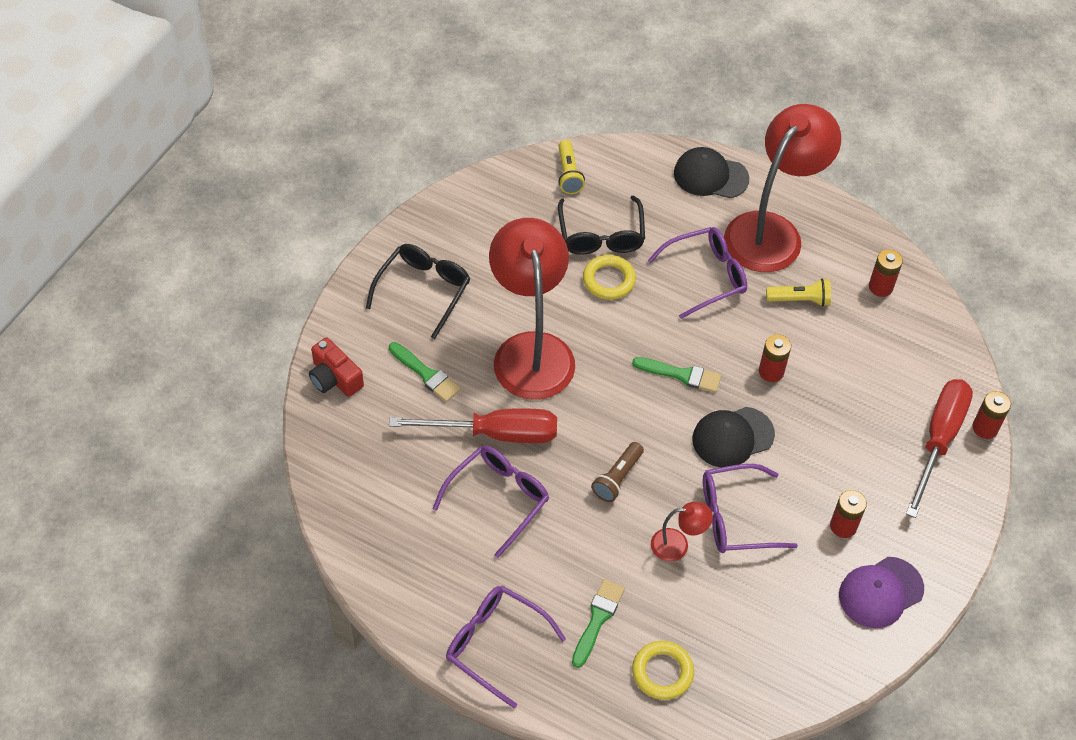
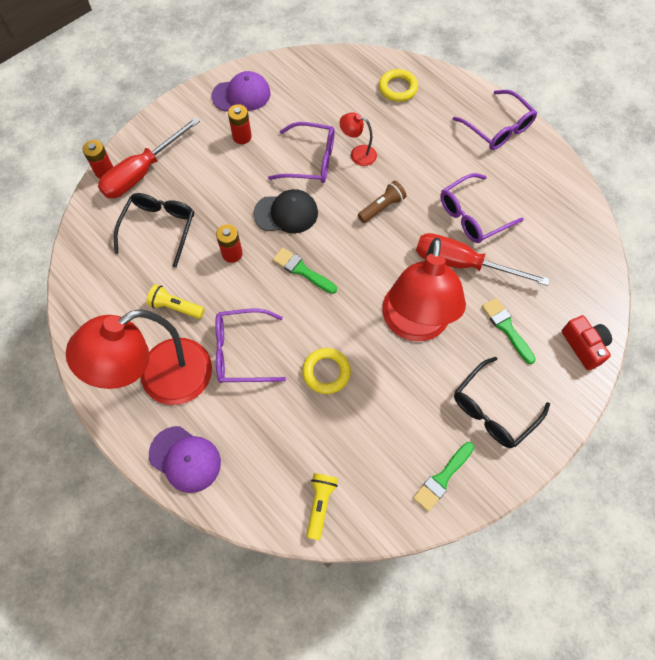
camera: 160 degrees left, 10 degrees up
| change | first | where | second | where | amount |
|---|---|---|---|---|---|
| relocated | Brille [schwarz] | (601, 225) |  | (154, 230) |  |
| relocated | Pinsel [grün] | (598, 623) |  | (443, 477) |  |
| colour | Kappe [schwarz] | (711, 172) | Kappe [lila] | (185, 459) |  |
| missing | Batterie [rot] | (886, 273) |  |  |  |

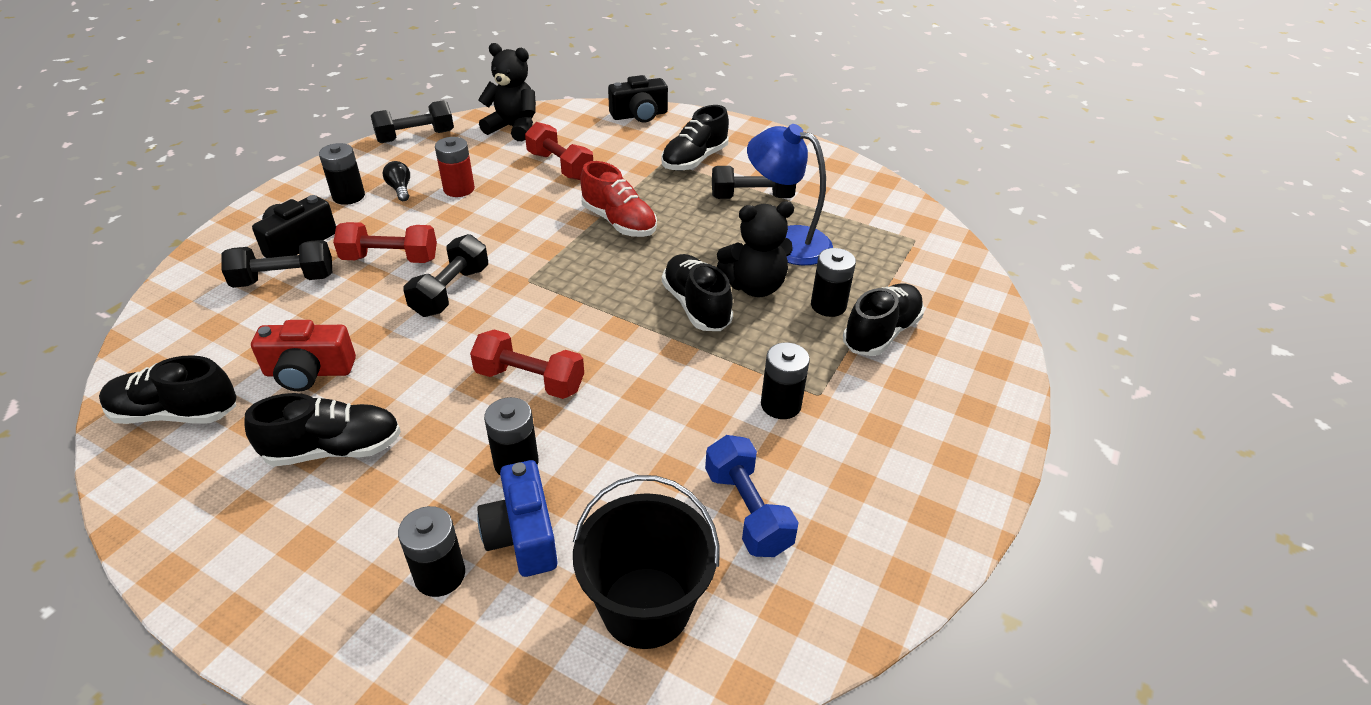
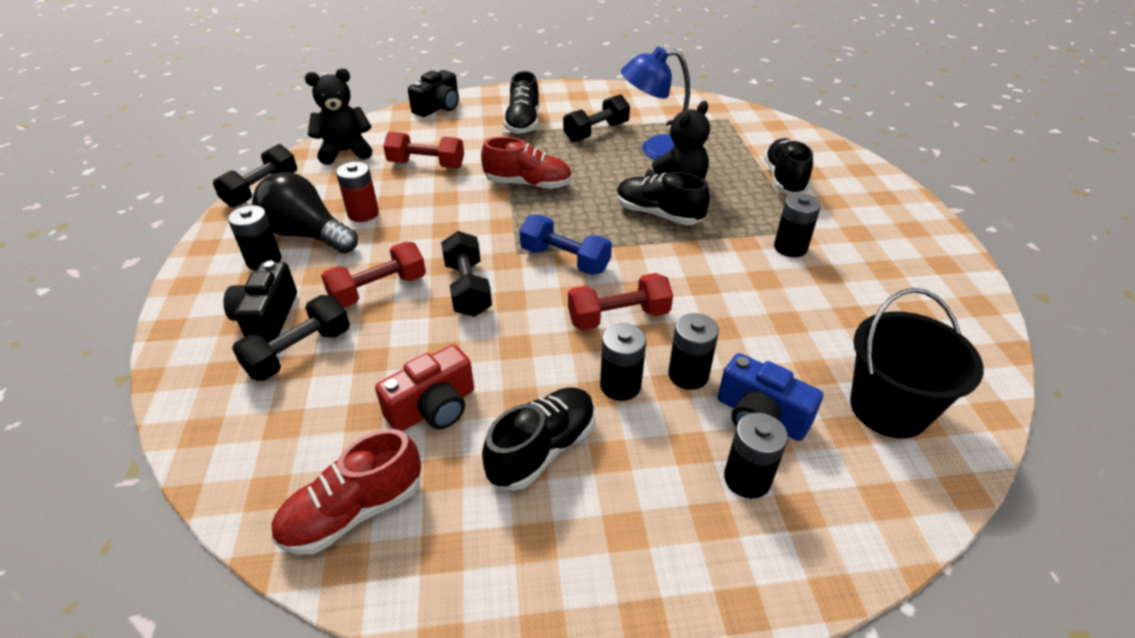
camera: 35 degrees left, 0 degrees up
| change | first | where | second | where | amount |
|---|---|---|---|---|---|
| colour | Schuh [schwarz] | (168, 389) | Schuh [rot] | (346, 492) |  |
| size | Glühbirne [schwarz] | (396, 181) |  | (305, 212) | x2.27 |
| relocated | Hantel [blau] | (752, 496) |  | (566, 245) |  |
| relocated | Batterie [schwarz] | (833, 282) |  | (623, 362) |  |

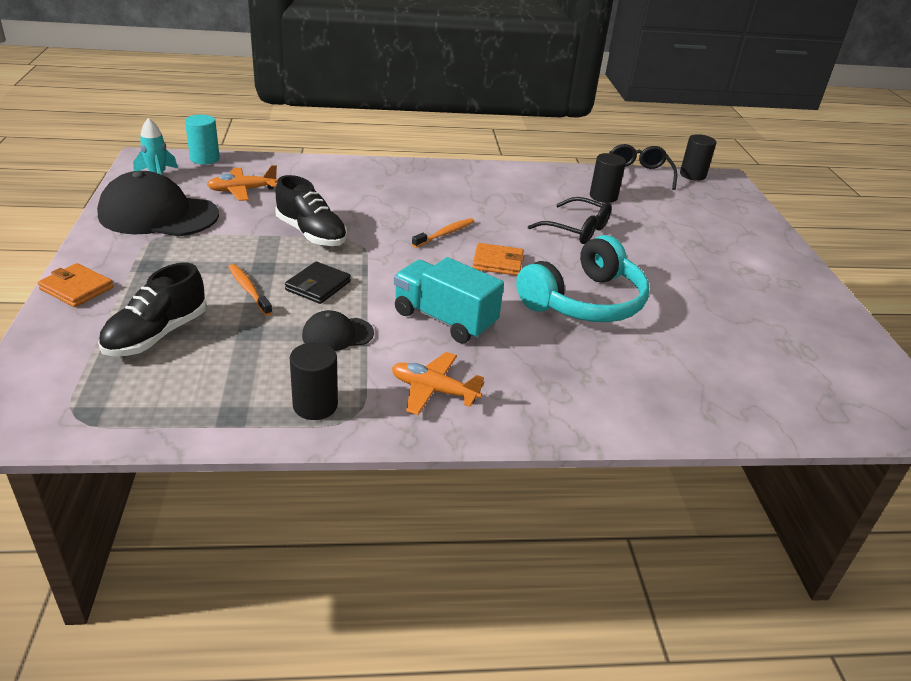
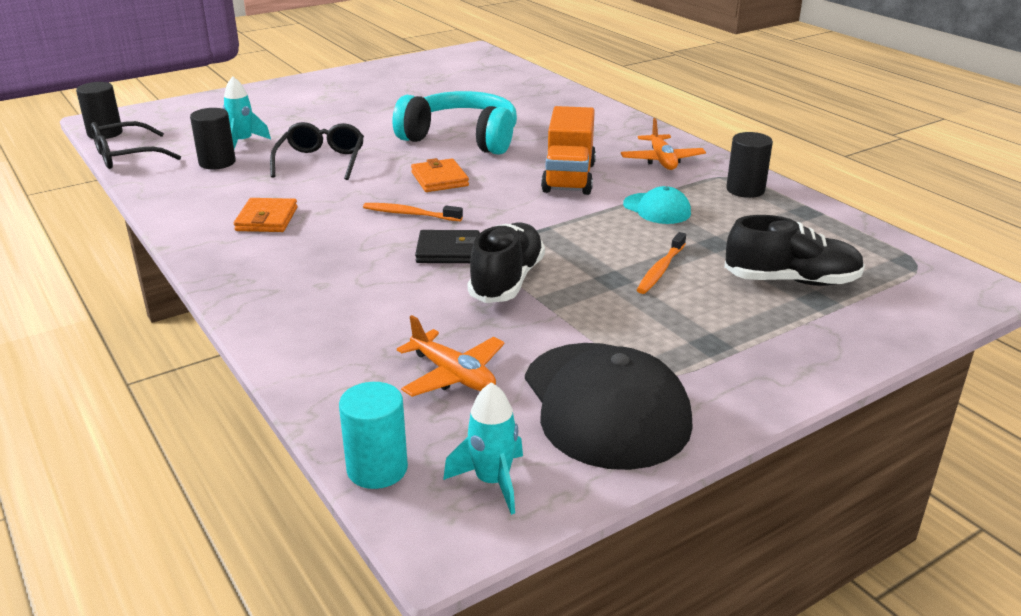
camera: 115 degrees left, 5 degrees down
| change | first | where | second | where | amount |
|---|---|---|---|---|---|
| relocated | Geldbörse [orange] | (75, 285) |  | (266, 215) |  |
| relocated | Geldbörse [schwarz] | (318, 282) |  | (447, 246) |  |
| colour | Kappe [schwarz] | (338, 330) | Kappe [türkis] | (657, 205) |  |
| colour | Lastwagen [türkis] | (449, 300) | Lastwagen [orange] | (568, 150) |  |
| appeared |  |  | Rakete [türkis] | (247, 112) |  |

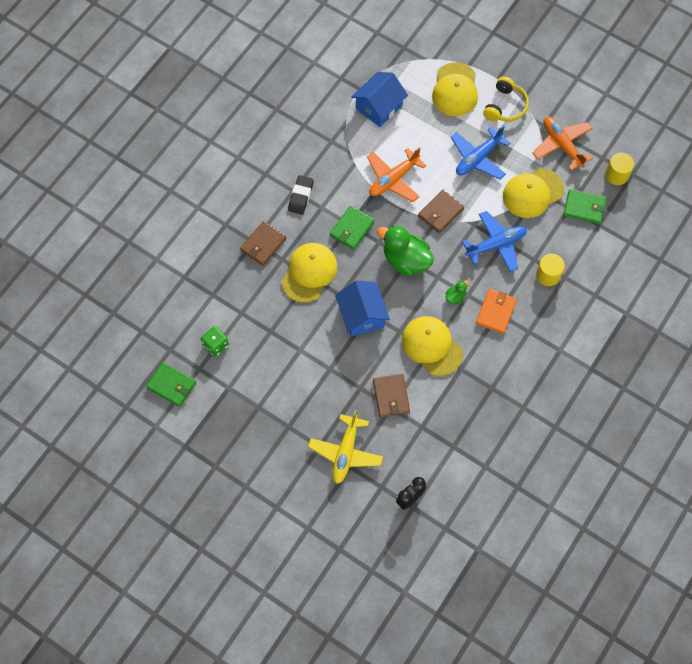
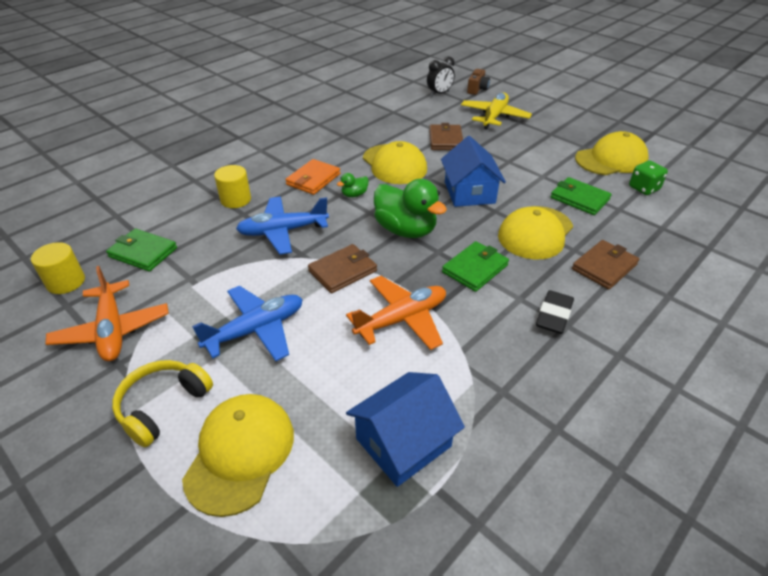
camera: 170 degrees left, 25 degrees down
| change | first | where | second | where | amount |
|---|---|---|---|---|---|
| relocated | Geldbörse [grün] | (171, 384) |  | (581, 196) |  |
| relocated | Kappe [gelb] | (533, 193) |  | (612, 153) |  |
| appeared |  |  | Kamera [braun] | (478, 82) |  |

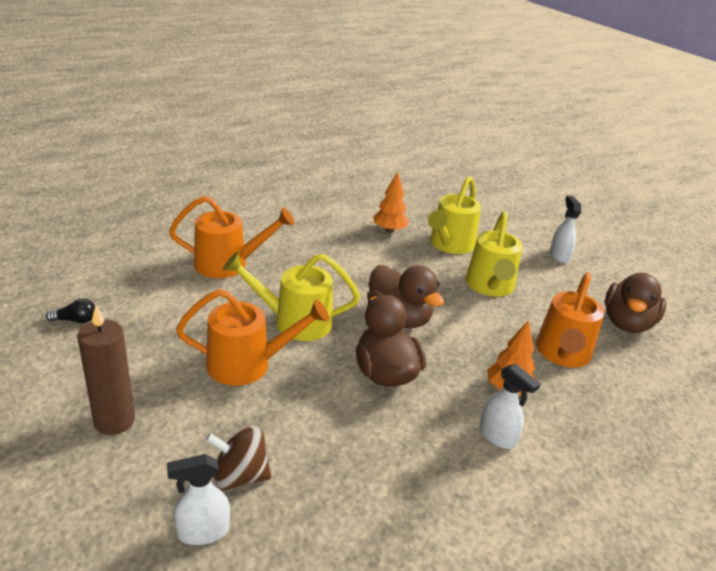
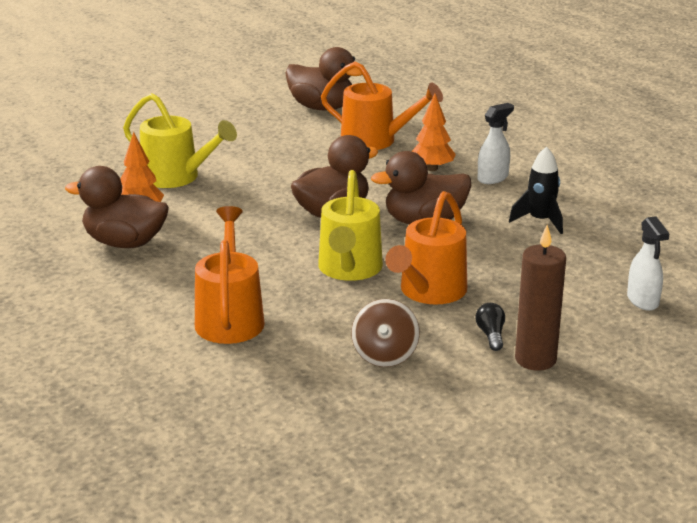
camera: 85 degrees left, 5 degrees down
| change | first | where | second | where | amount |
|---|---|---|---|---|---|
| relocated | Glühbirne [schwarz] | (70, 311) |  | (490, 327) |  |
| spun | Gießkanne [orange] | (252, 337) |  | (426, 248) | 150 degrees counterclockwise |
| relocated | Kreisel [braun] | (238, 458) |  | (385, 333) |  |
| missing | Gießkanne [gelb] | (493, 254) |  |  |  |
| missing | Sprühflasche [weiß] | (565, 229) |  |  |  |
| appeared |  |  | Ente [braun] | (117, 207) |  |
| appeared |  |  | Rakete [schwarz] | (536, 190) |  |

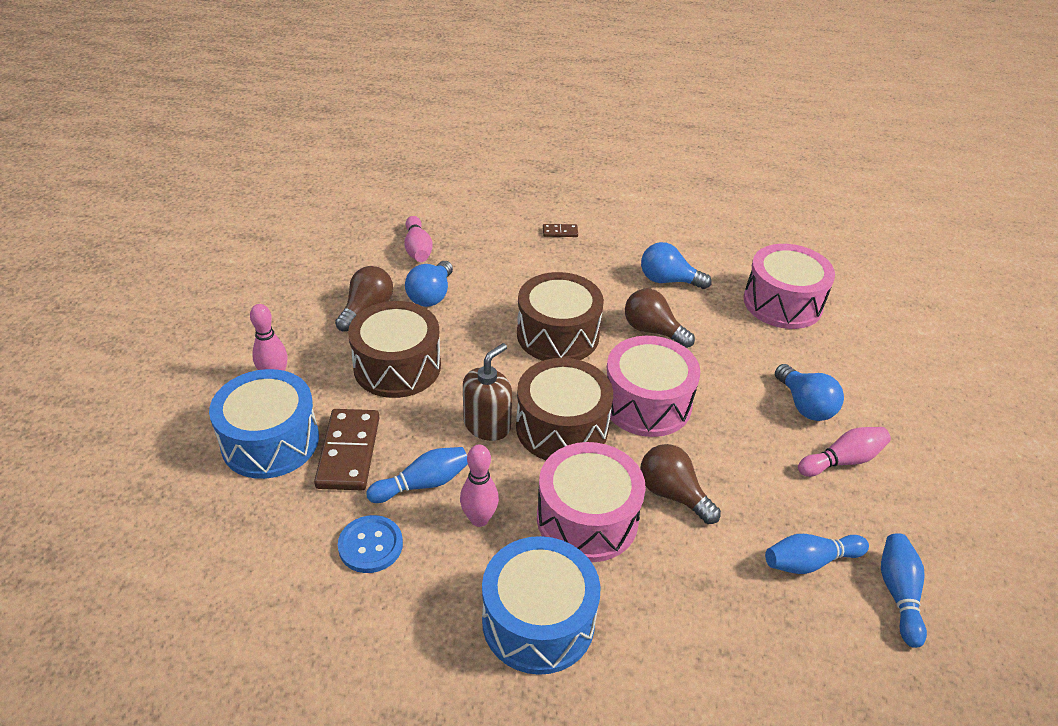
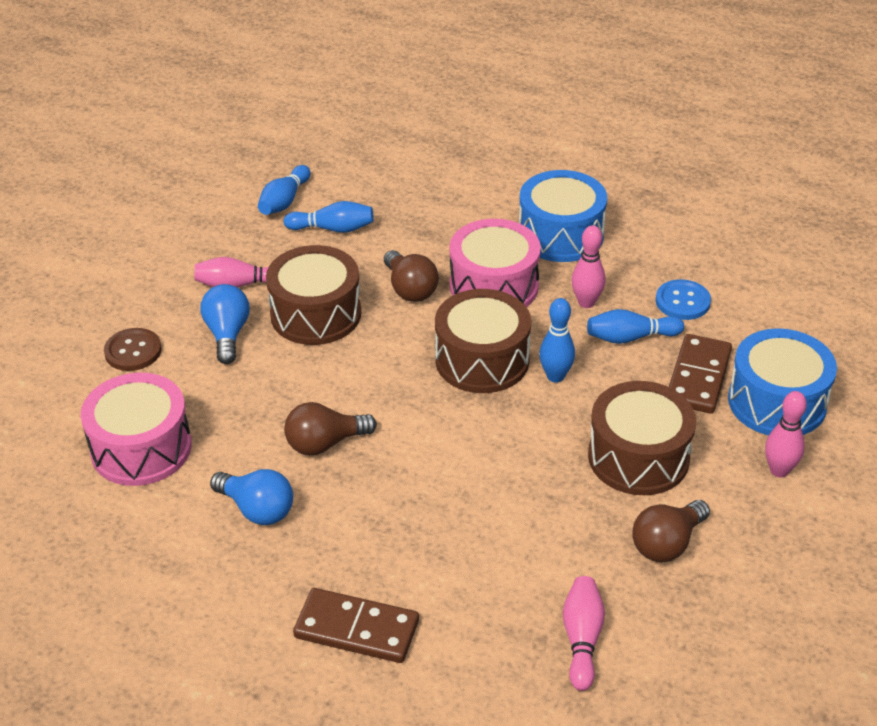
camera: 160 degrees left, 0 degrees up
| change | first | where | second | where | amount |
|---|---|---|---|---|---|
| missing | Glühbirne [blau] | (429, 284) |  |  |  |
| exchanged | Seifenspender [braun] | (487, 392) | Bowlingkegel [blau] | (557, 340) |  |
| relocated | Trommel [braun] | (560, 316) |  | (313, 295) |  |
| size | Dominostein [braun] | (560, 230) |  | (356, 625) | x2.11 |
| missing | Trommel [rosa] | (653, 386) |  |  |  |
| spun | Glühbirne [braun] | (660, 318) |  | (330, 428) | 105 degrees clockwise |
| appeared |  |  | Knopf [braun] | (133, 349) |  |

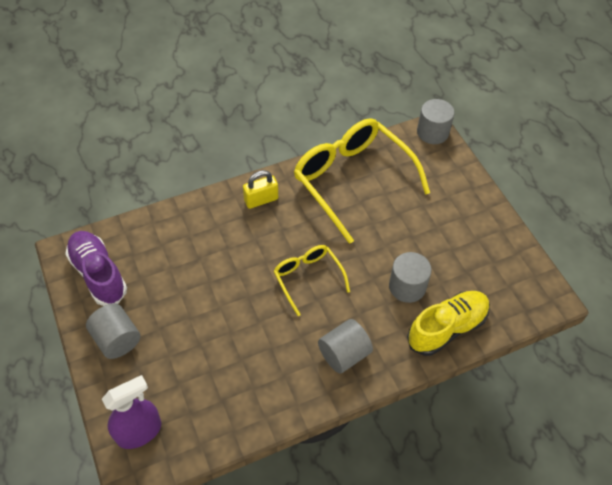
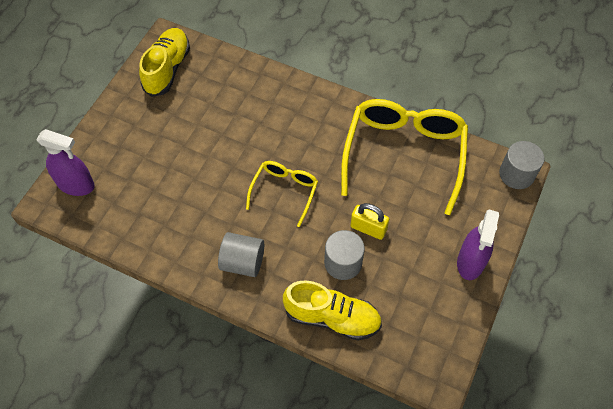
camera: 50 degrees right, 5 degrees up
| change | first | where | second | where | amount |
|---|---|---|---|---|---|
| colour | Schuh [lila] | (96, 268) | Schuh [gelb] | (164, 62) |  |
| missing | Vollzylinder [grau] | (113, 331) |  |  |  |
| relocated | Vorhängeschloss [gelb] | (260, 189) |  | (369, 221) |  |
| appeared |  |  | Sprühflasche [lila] | (478, 245) |  |

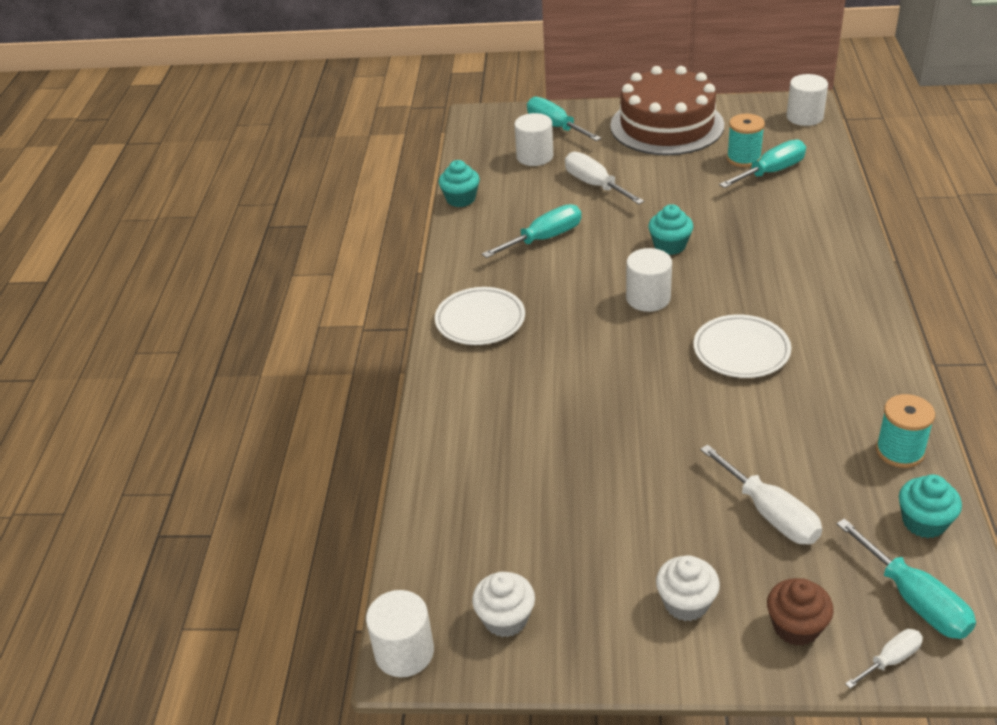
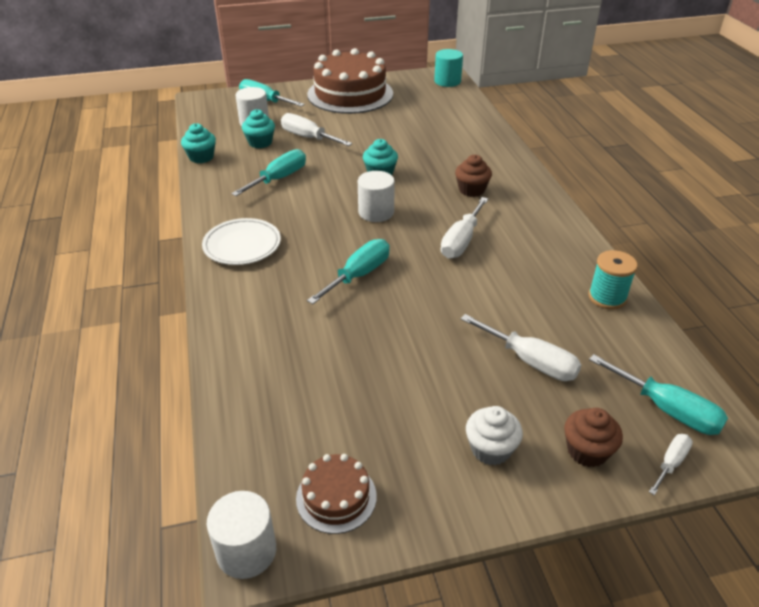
camera: 20 degrees left, 0 degrees up
| change | first | where | second | where | amount |
|---|---|---|---|---|---|
| exchanged | Muffin [weiß] | (503, 604) | Kuchen [braun] | (336, 494) |  |
| exchanged | Teller [weiß] | (742, 346) | Schraubenzieher [weiß] | (464, 228) |  |
| relocated | Schraubenzieher [türkis] | (762, 163) |  | (348, 271) |  |
| missing | Garnrolle [türkis] | (746, 140) |  |  |  |
| colour | Vollzylinder [weiß] | (807, 100) | Vollzylinder [türkis] | (448, 68) |  |
| relocated | Muffin [türkis] | (930, 506) |  | (258, 128) |  |
| appeared |  |  | Muffin [braun] | (473, 176) |  |

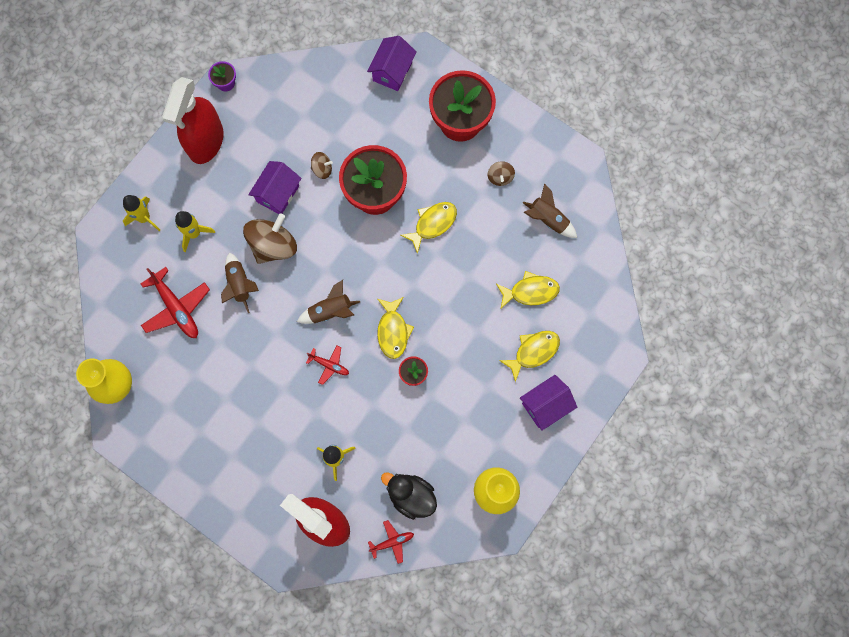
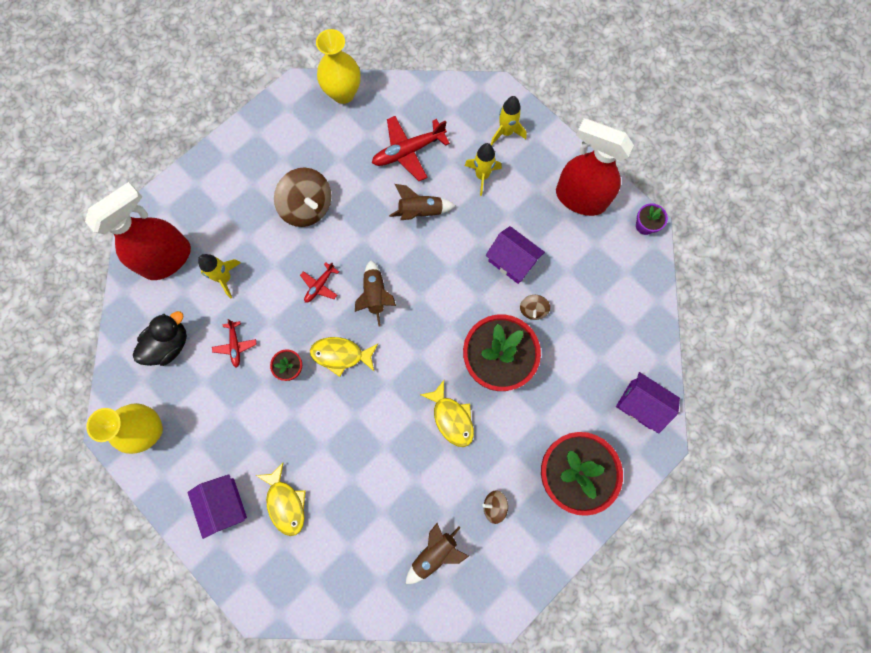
camera: 100 degrees right, 0 degrees up
| change | first | where | second | where | amount |
|---|---|---|---|---|---|
| relocated | Kreisel [braun] | (270, 238) |  | (302, 197) |  |
| relocated | Flugzeug [rot] | (391, 542) |  | (234, 343) |  |
| missing | Fisch [gelb] | (528, 289) |  |  |  |

